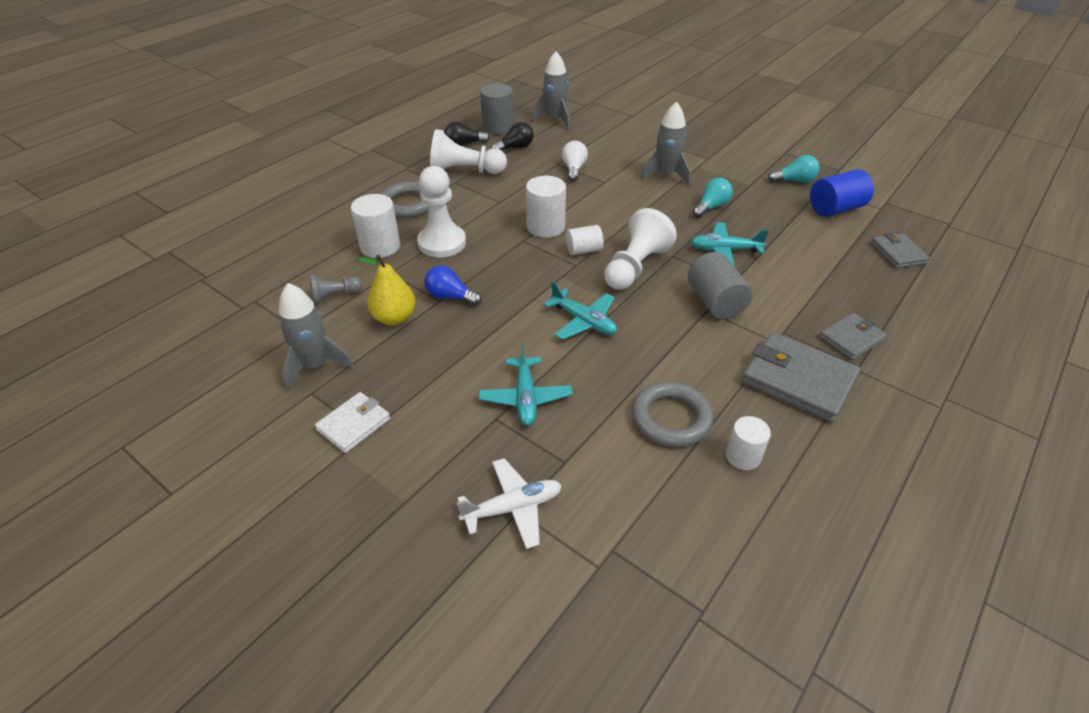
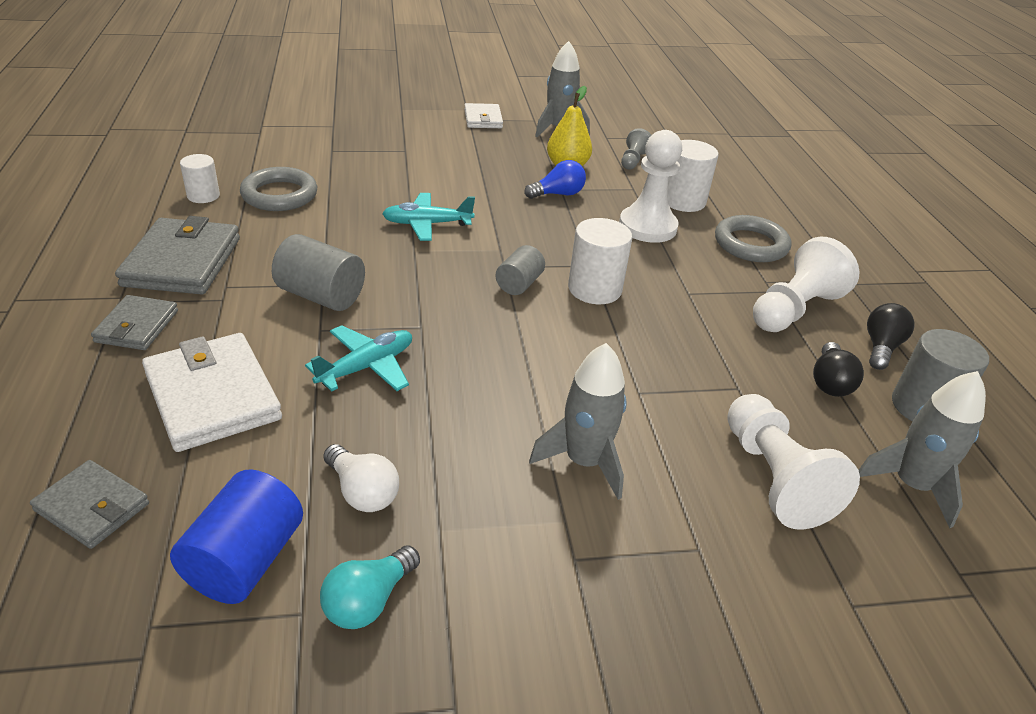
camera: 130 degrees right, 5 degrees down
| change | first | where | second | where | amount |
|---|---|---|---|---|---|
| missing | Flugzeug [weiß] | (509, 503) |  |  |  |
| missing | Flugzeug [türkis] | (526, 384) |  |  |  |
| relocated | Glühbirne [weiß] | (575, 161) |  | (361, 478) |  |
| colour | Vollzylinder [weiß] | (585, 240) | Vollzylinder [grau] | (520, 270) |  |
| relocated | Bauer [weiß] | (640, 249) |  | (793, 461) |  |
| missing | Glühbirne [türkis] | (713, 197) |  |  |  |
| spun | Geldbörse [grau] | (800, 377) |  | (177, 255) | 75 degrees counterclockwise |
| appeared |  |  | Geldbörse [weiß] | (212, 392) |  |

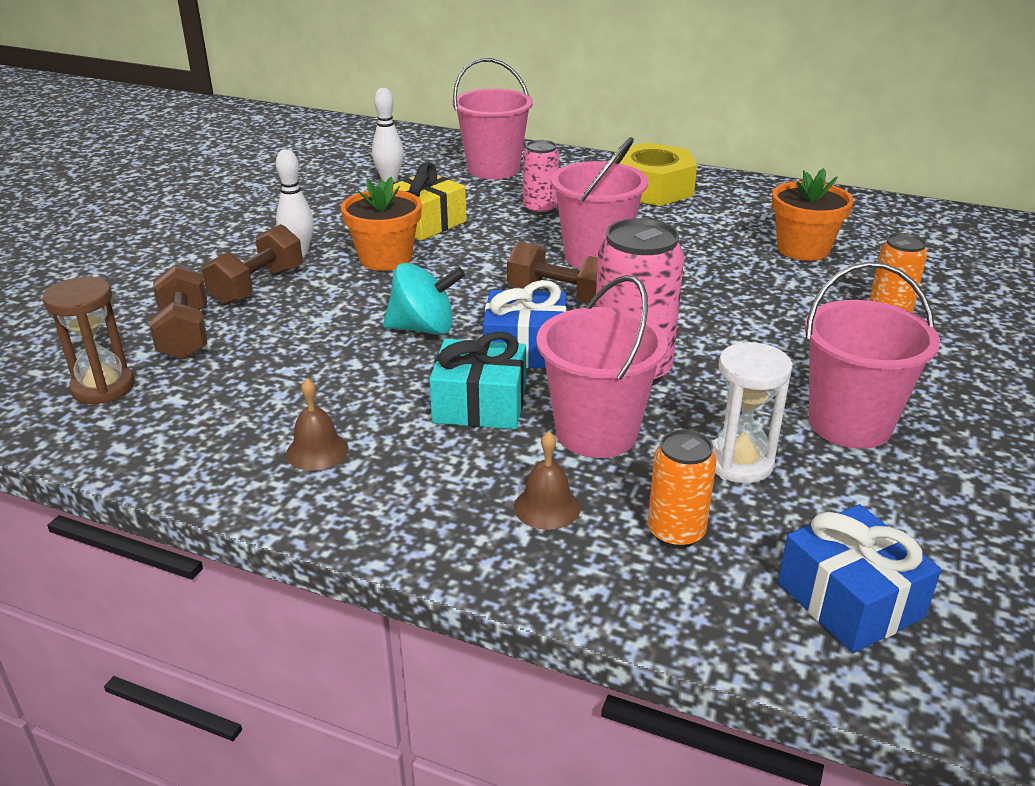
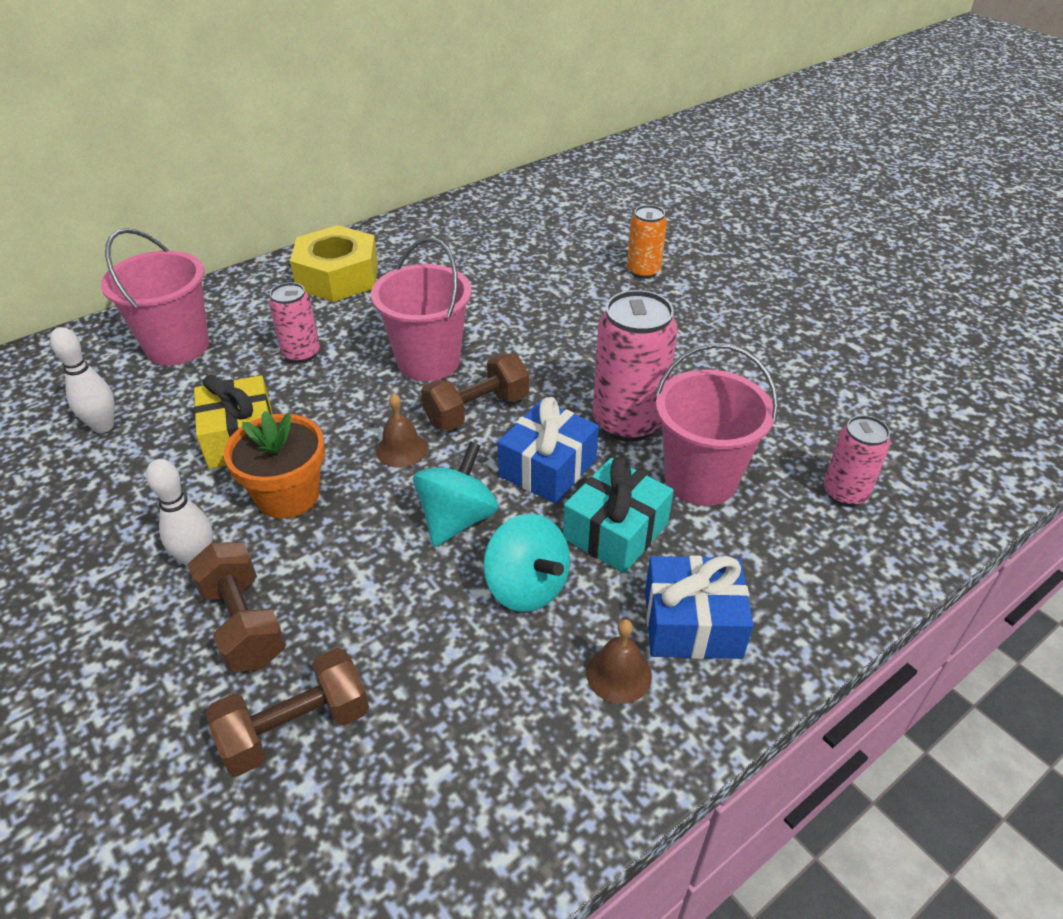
camera: 60 degrees left, 10 degrees up
| change | first | where | second | where | amount |
|---|---|---|---|---|---|
| missing | Sanduhr [braun] | (88, 340) |  |  |  |
| spun | Hantel [braun] | (178, 312) |  | (287, 712) | 45 degrees counterclockwise |
| relocated | Glocke [braun] | (547, 480) |  | (402, 430) |  |
| colour | Dose [orange] | (682, 489) | Dose [rosa] | (857, 460) |  |
| missing | Sanduhr [weiß] | (752, 412) |  |  |  |
| missing | Blumentopf [orange] | (813, 214) |  |  |  |
| relocated | Geschenk [blau] | (859, 578) |  | (699, 607) |  |
| missing | Eimer [rosa] | (872, 355) |  |  |  |
| appeared |  |  | Kreisel [türkis] | (526, 563) |  |

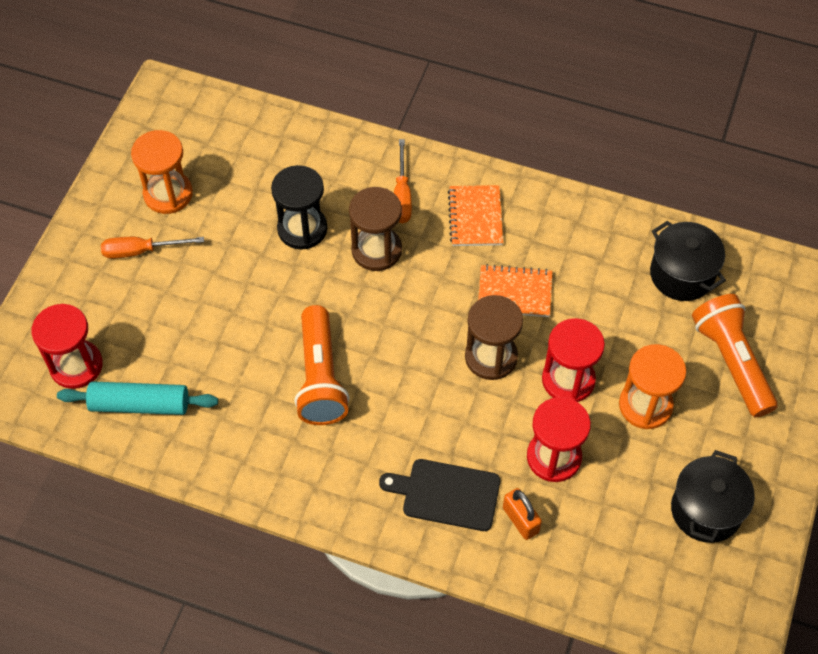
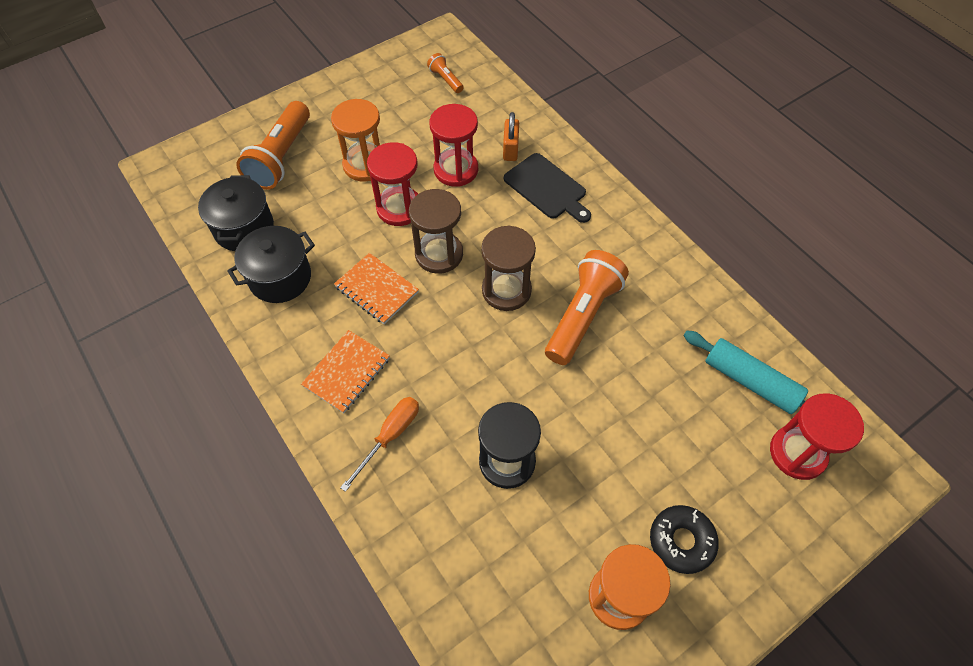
camera: 145 degrees left, 0 degrees up
| change | first | where | second | where | amount |
|---|---|---|---|---|---|
| exchanged | Schraubenzieher [orange] | (152, 248) | Donut [schwarz] | (684, 539) |  |
| relocated | Sanduhr [braun] | (375, 229) |  | (508, 268) |  |
| relocated | Kochtopf [schwarz] | (713, 496) |  | (271, 264) |  |
| appeared |  |  | Taschenlampe [orange] | (445, 73) |  |

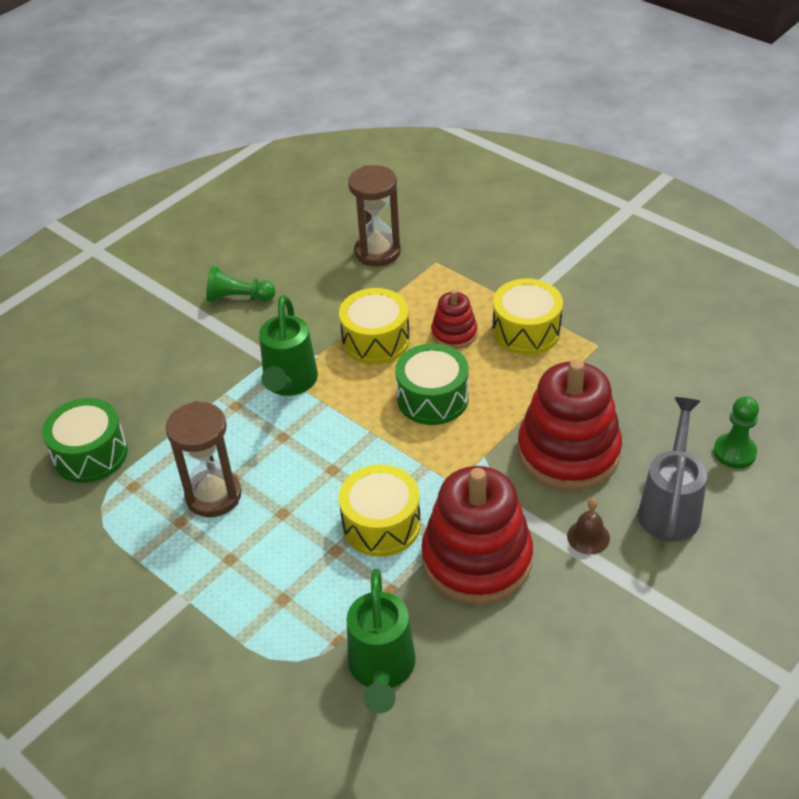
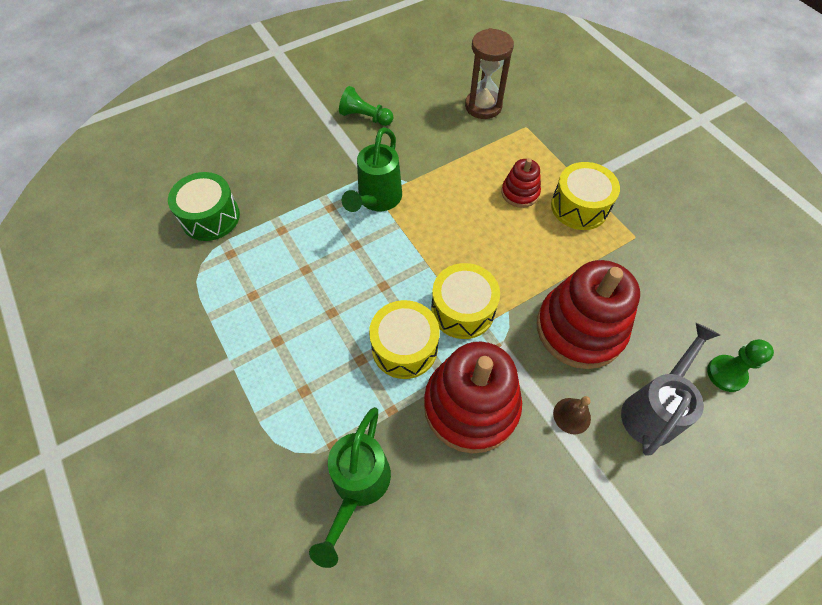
camera: 15 degrees right, 15 degrees up
| change | first | where | second | where | amount |
|---|---|---|---|---|---|
| missing | Sanduhr [braun] | (204, 459) |  |  |  |
| relocated | Trommel [gelb] | (374, 326) |  | (465, 301) |  |
| missing | Trommel [grün] | (432, 384) |  |  |  |

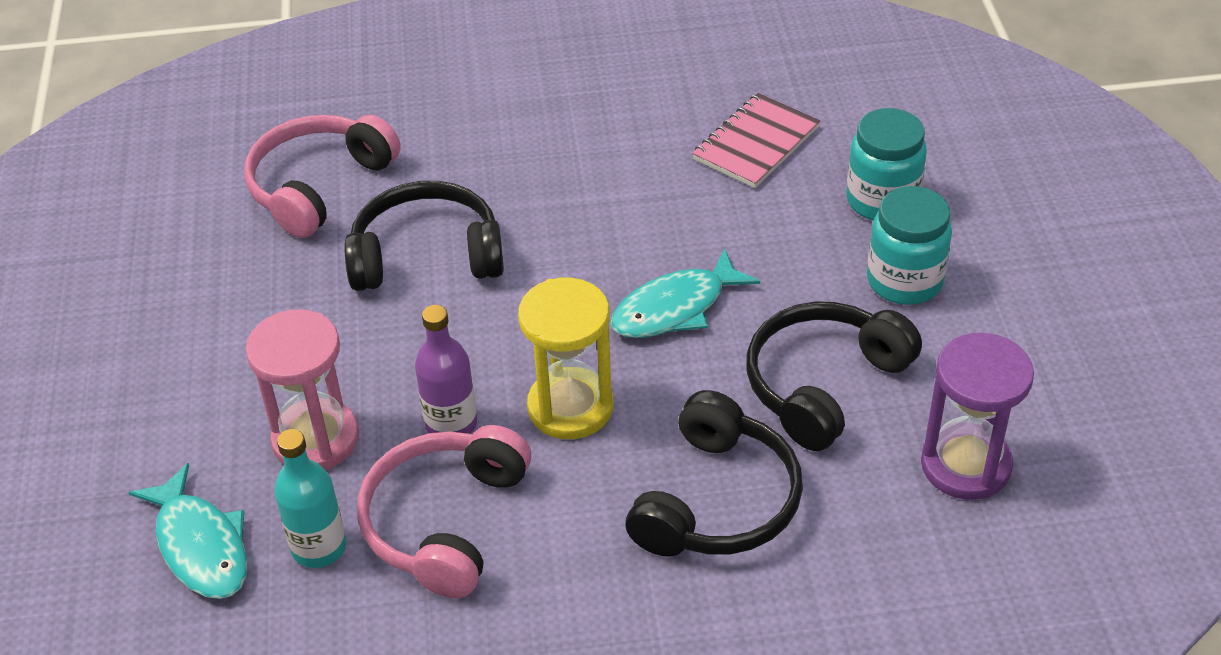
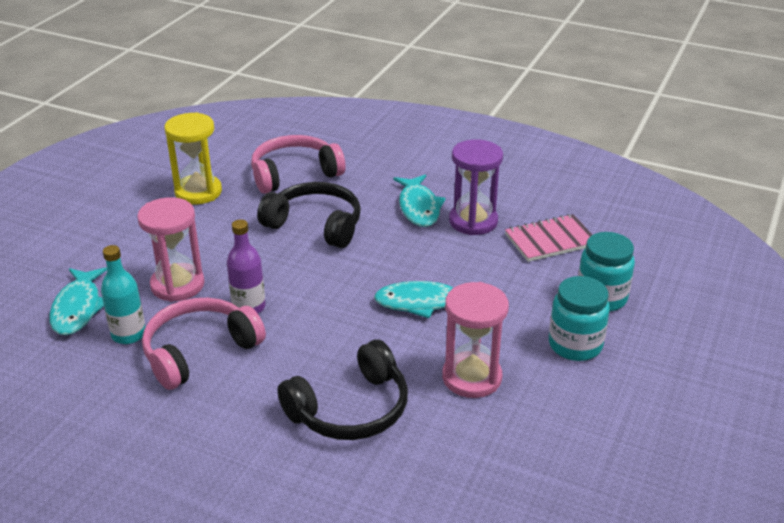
camera: 30 degrees right, 10 degrees down
| change | first | where | second | where | amount |
|---|---|---|---|---|---|
| relocated | Sanduhr [gelb] | (565, 358) |  | (193, 158) |  |
| exchanged | Kopfhörer [schwarz] | (834, 376) | Sanduhr [rosa] | (475, 340) |  |
| relocated | Sanduhr [lila] | (977, 416) |  | (476, 187) |  |
| appeared |  |  | Fisch [türkis] | (419, 201) |  |

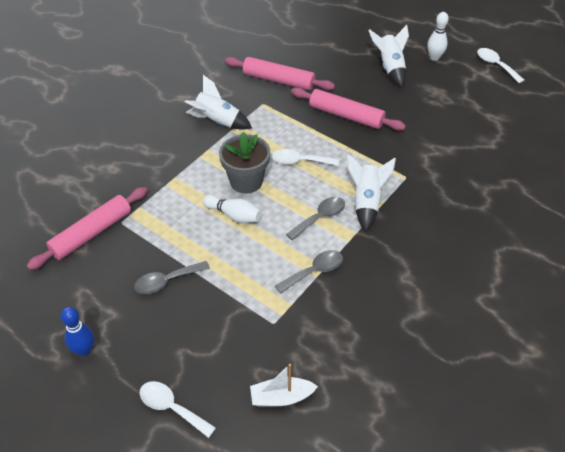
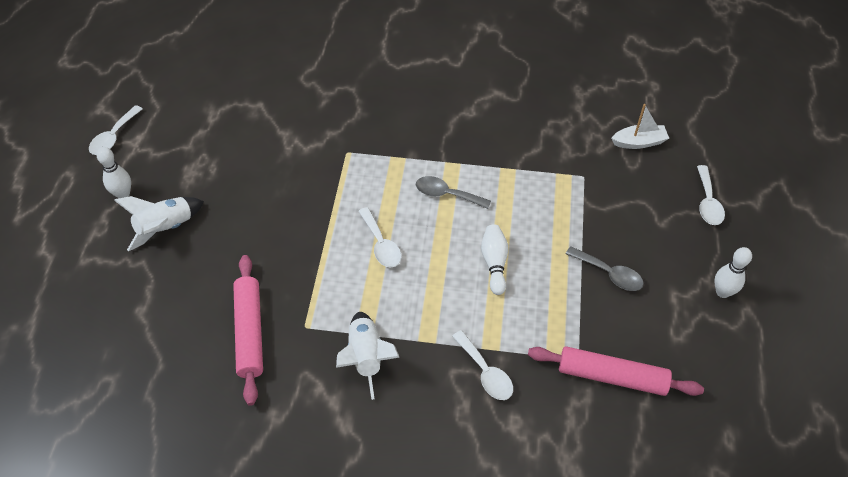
camera: 120 degrees left, 5 degrees up
| change | first | where | second | where | amount |
|---|---|---|---|---|---|
| colour | Bowlingkegel [blau] | (77, 332) | Bowlingkegel [weiß] | (733, 272) |  |
| missing | Blumentopf [grau] | (244, 163) |  |  |  |
| spun | Boot [weiß] | (284, 385) |  | (640, 126) | 60 degrees counterclockwise |
| missing | Löffel [grau] | (309, 272) |  |  |  |
| missing | Nudelholz [rosa] | (348, 109) |  |  |  |
| missing | Rakete [weiß] | (371, 193) |  |  |  |
| appeared |  |  | Löffel [weiß] | (482, 365) |  |

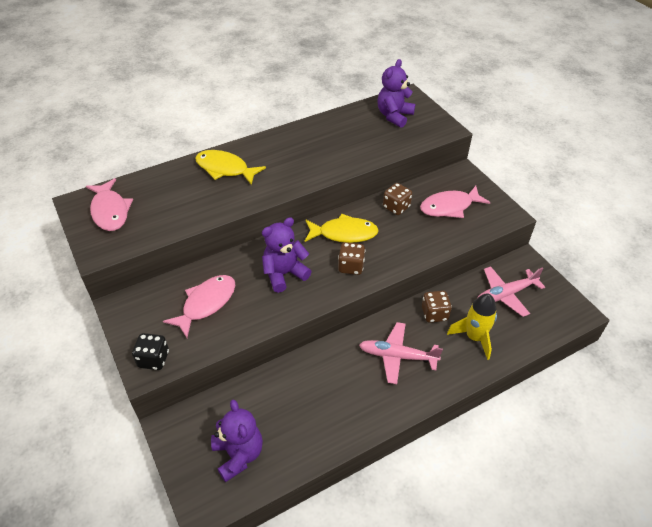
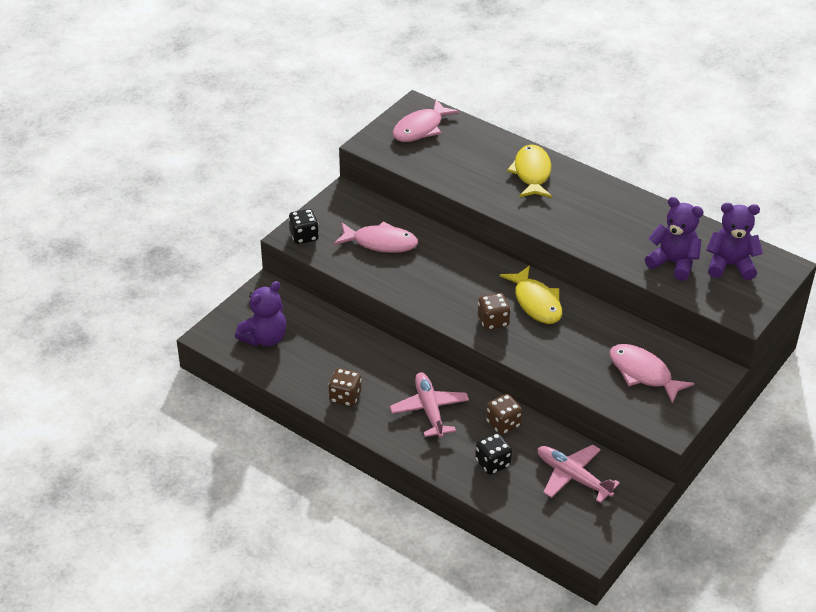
camera: 65 degrees right, 5 degrees down
| change | first | where | second | where | amount |
|---|---|---|---|---|---|
| relocated | Teddybär [lila] | (287, 255) |  | (674, 239) |  |
| relocated | Spielwürfel [braun] | (397, 199) |  | (345, 387) |  |
| exchanged | Rakete [gelb] | (472, 327) | Spielwürfel [schwarz] | (493, 454) |  |

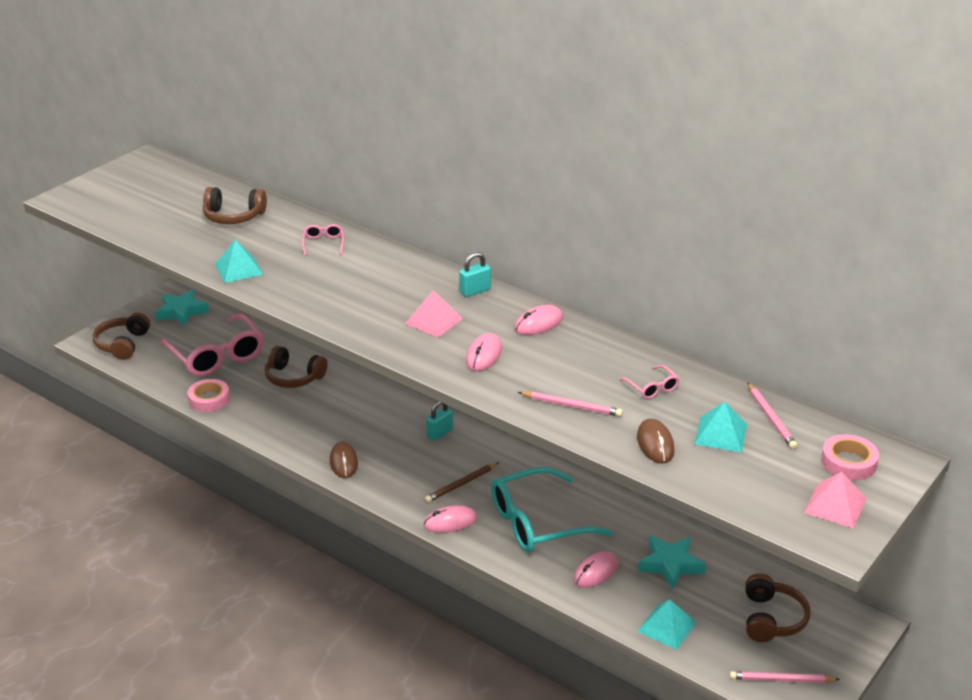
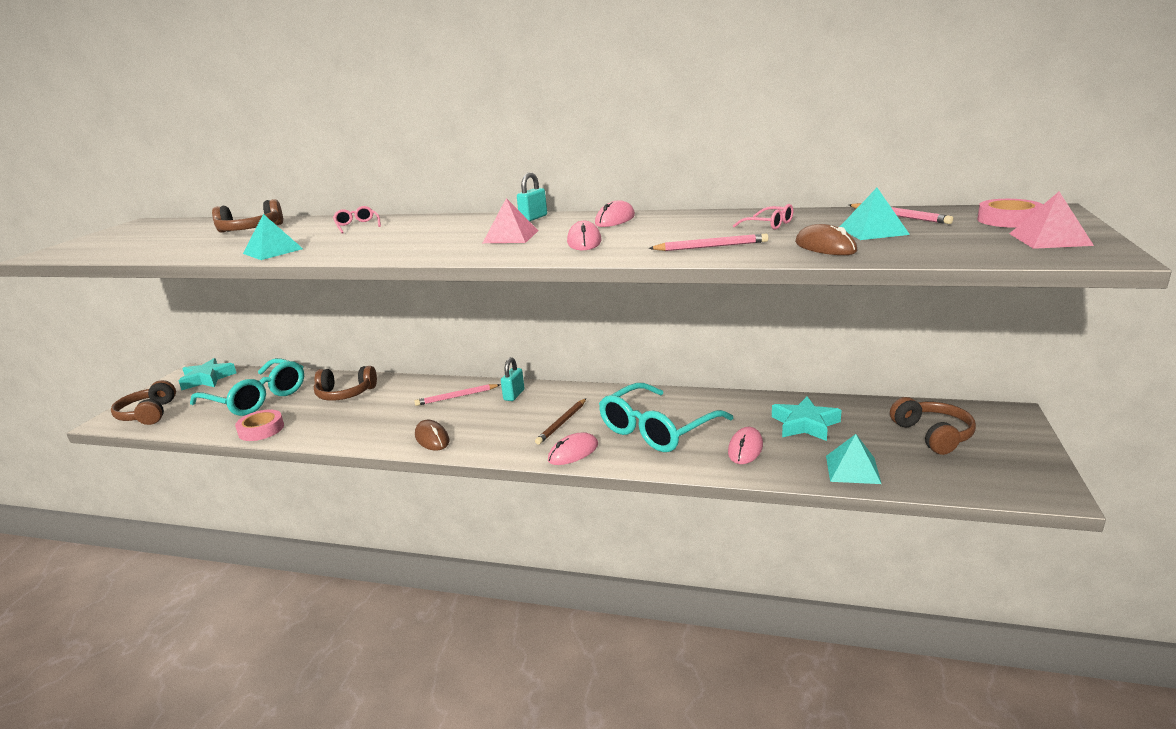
camera: 20 degrees left, 10 degrees down
| change | first | where | second | where | amount |
|---|---|---|---|---|---|
| colour | Brille [rosa] | (211, 345) | Brille [türkis] | (247, 387) |  |
| relocated | Bleistift [rosa] | (785, 677) |  | (457, 395) |  |

